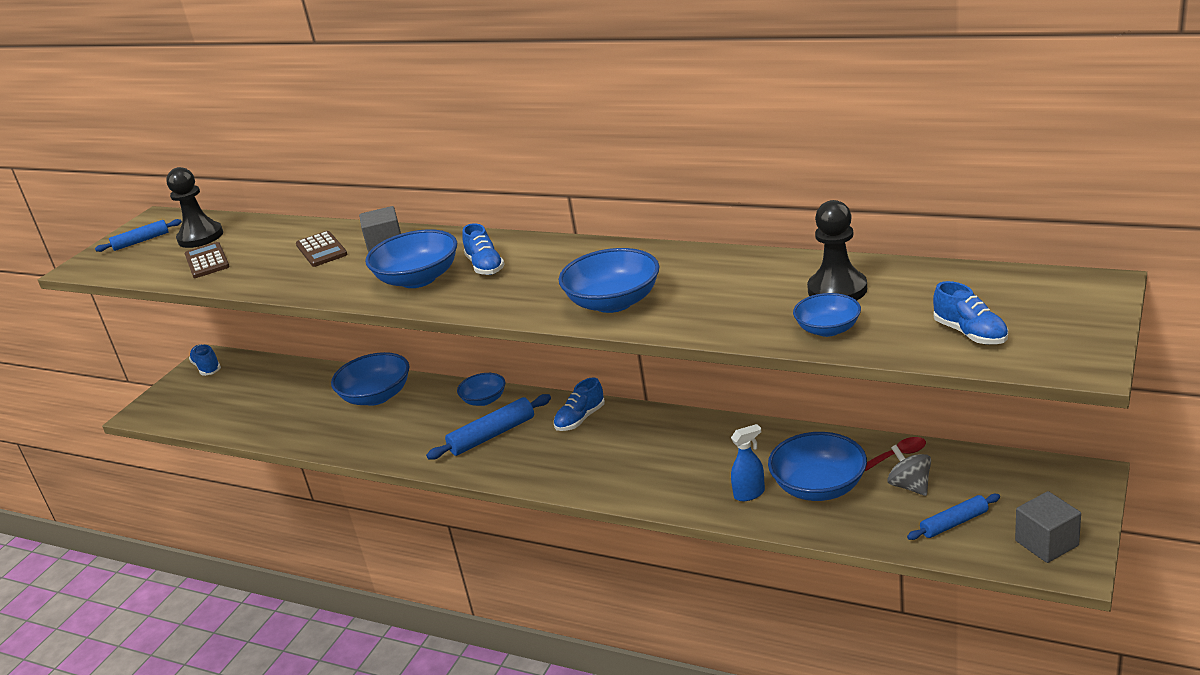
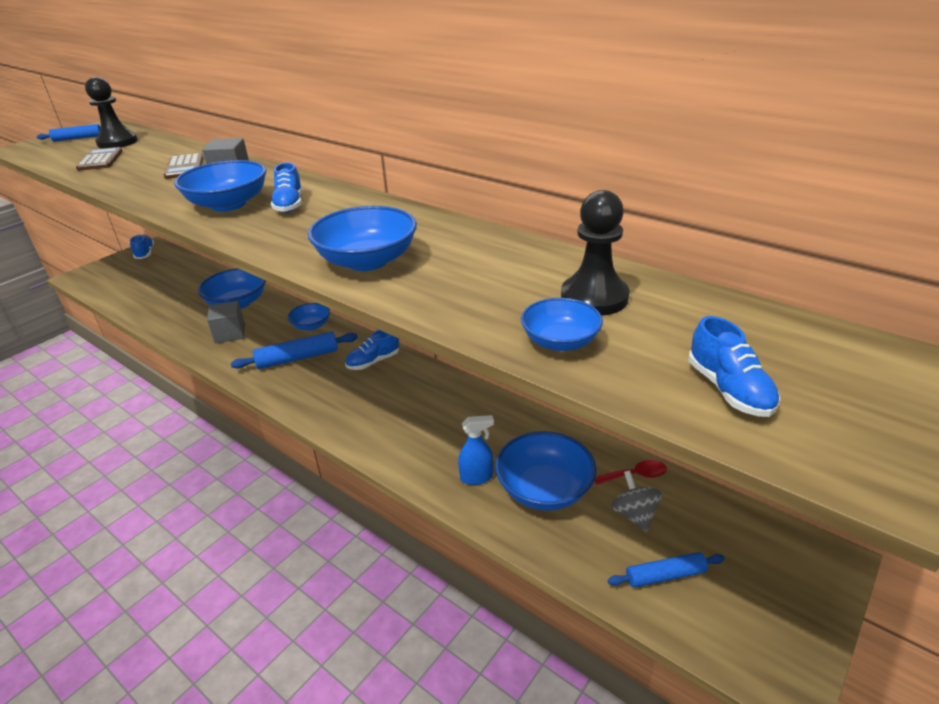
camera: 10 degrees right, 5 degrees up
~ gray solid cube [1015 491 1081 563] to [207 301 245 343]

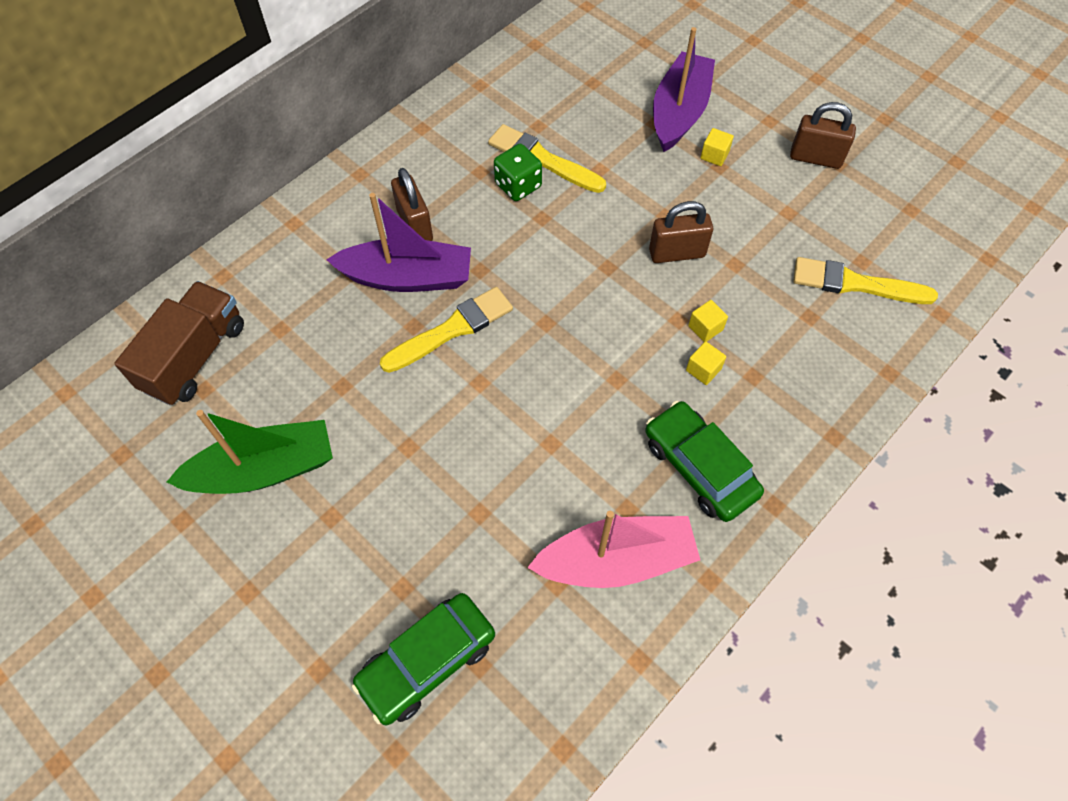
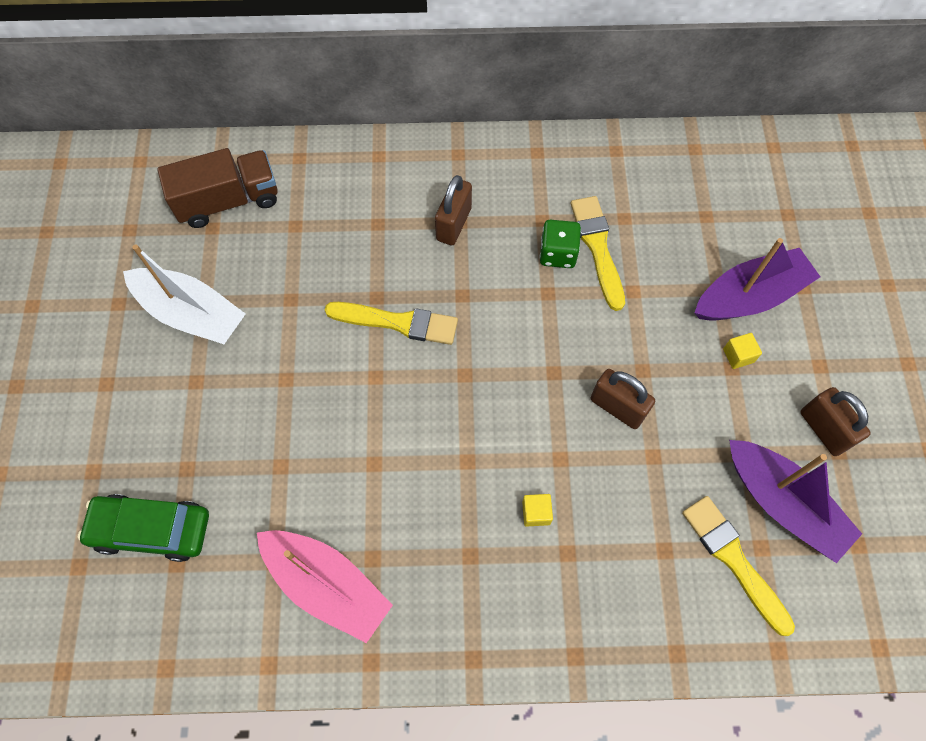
camera: 45 degrees right, 5 degrees up
~ emerald sailboat [167 410 333 494] to snow-white sailboat [123 244 245 344]
~ purple sailboat [326 193 471 292] to [729 440 862 563]
- emerald car [645 401 764 522]
- yellow solid cube [688 300 728 342]

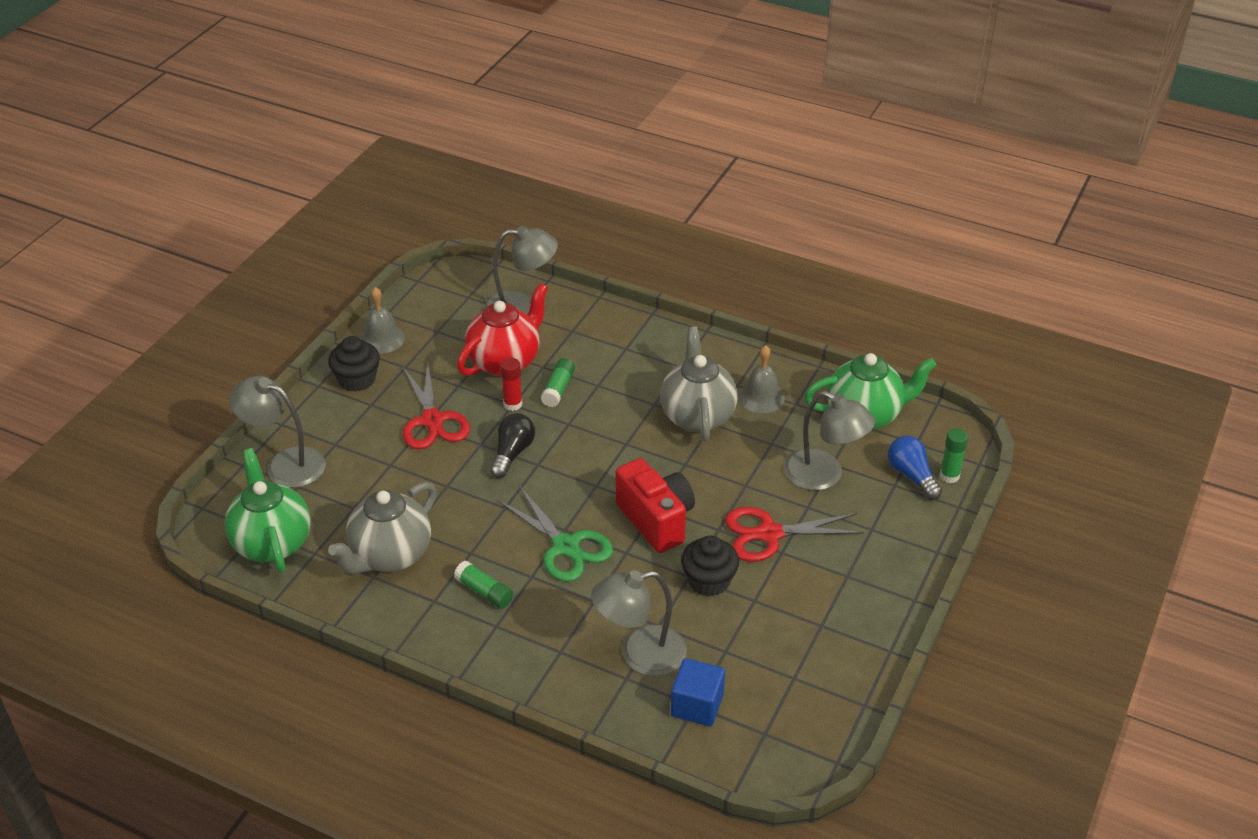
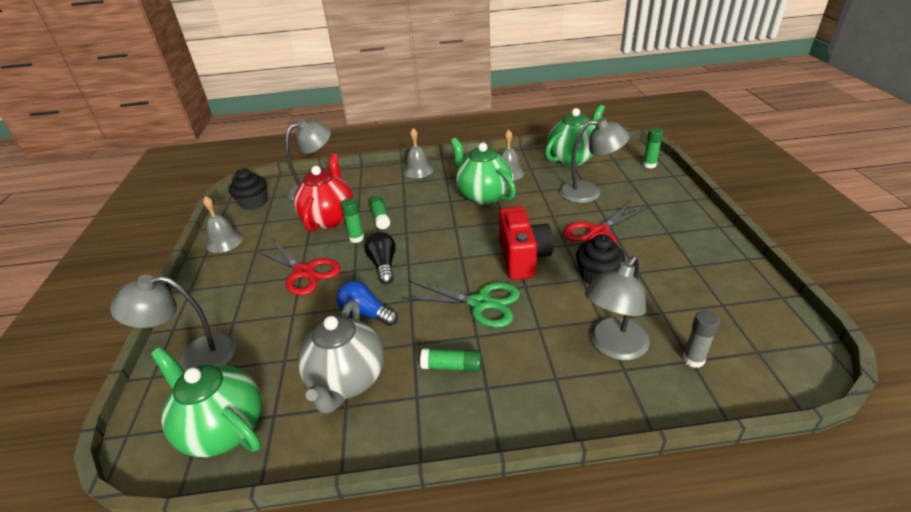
camera: 30 degrees left, 5 degrees down
~ black fairy cake [328 336 380 392] to [228 169 267 210]
~ royal blue lightbulb [888 436 942 500] to [336 280 398 326]
~ scarlet glue stick [500 358 522 411] to emerald glue stick [341 198 364 243]
+ gray school bell [403 128 434 178]
~ gray china teapot [660 326 738 442] to emerald china teapot [450 138 516 205]
~ scarlet photo camera [615 458 695 553] = [499 206 553 280] 60 degrees clockwise
~ royal blue solid cube [671 658 725 726] to gray glue stick [683 310 720 368]

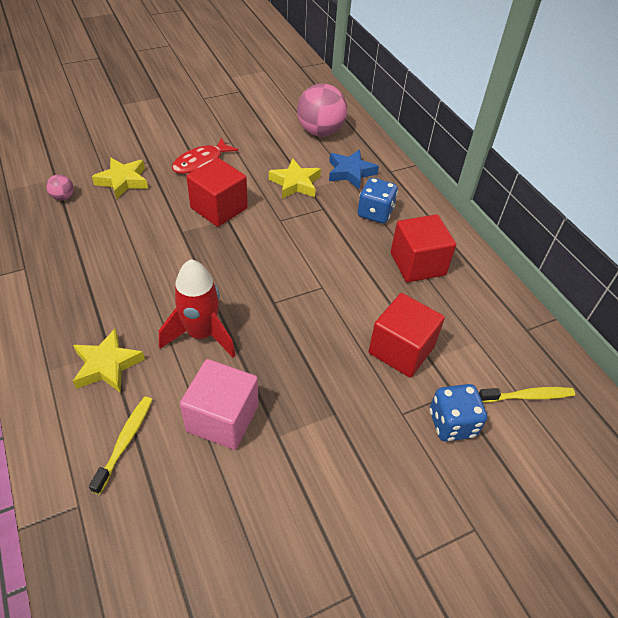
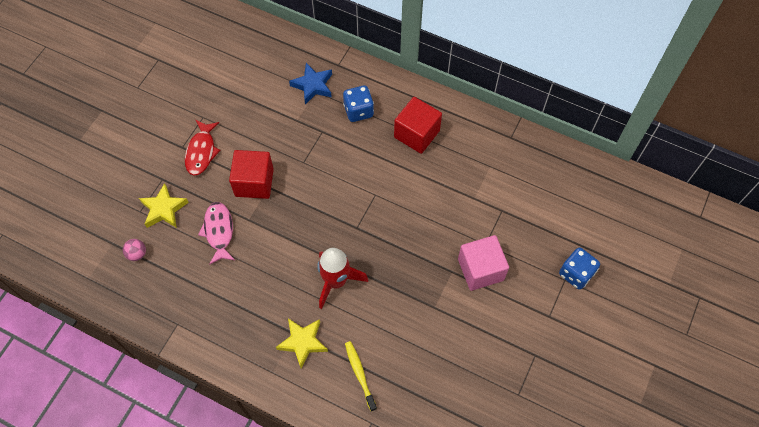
camera: 35 degrees left, 15 degrees up
+ pink fish [198 202 235 265]
~ pink solid cube [180 359 258 450] to [458 235 509 291]
~ royal blue dice [430 384 487 442] to [559 248 600 289]
- yellow star [269 159 321 199]
- pink play ball [297 84 347 137]
- scarlet solid cube [369 293 445 378]
- yellow toothbrush [479 387 575 402]

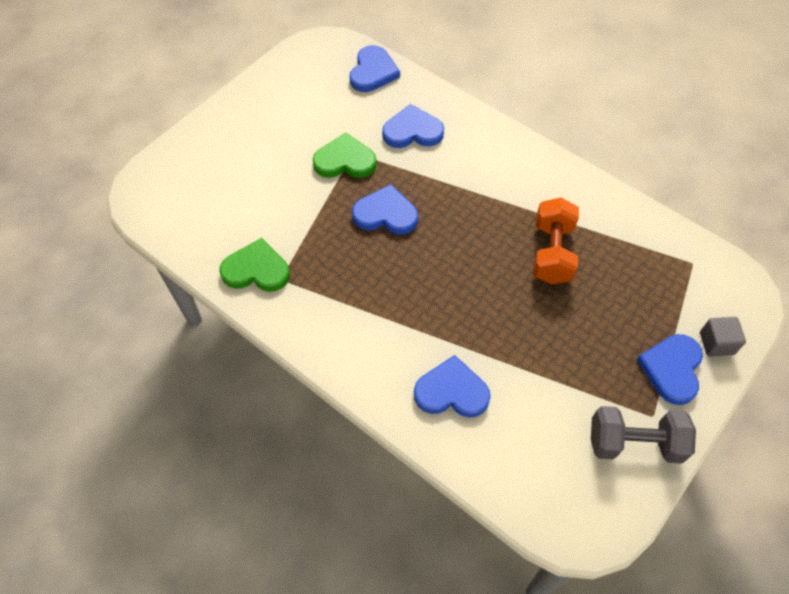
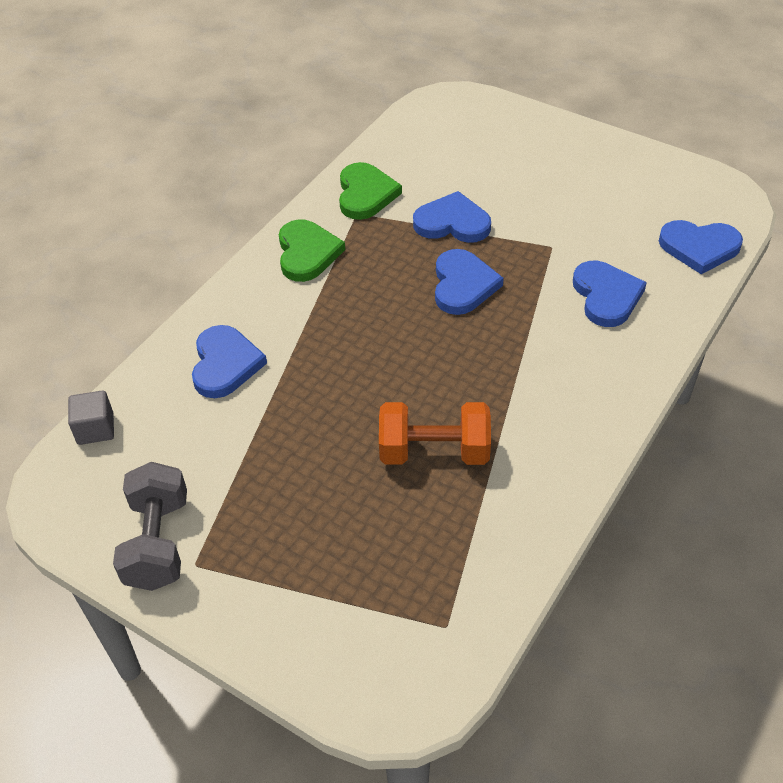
camera: 85 degrees right, 10 degrees down
~ gray solid cube [700 317 746 357] to [68 390 114 445]
~ emerald love heart [313 133 377 178] to [279 219 345 282]
~ royal blue love heart [637 334 703 405] to [413 191 491 243]

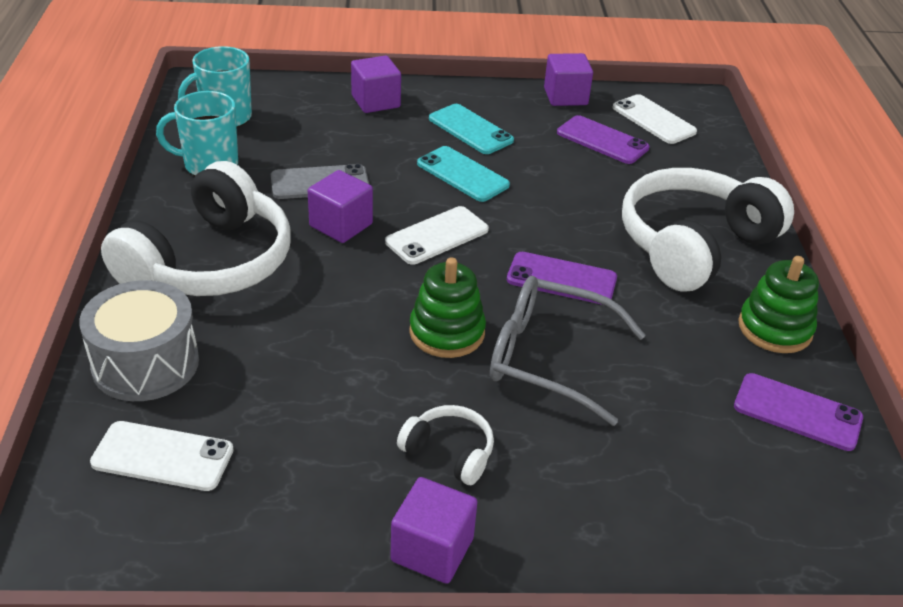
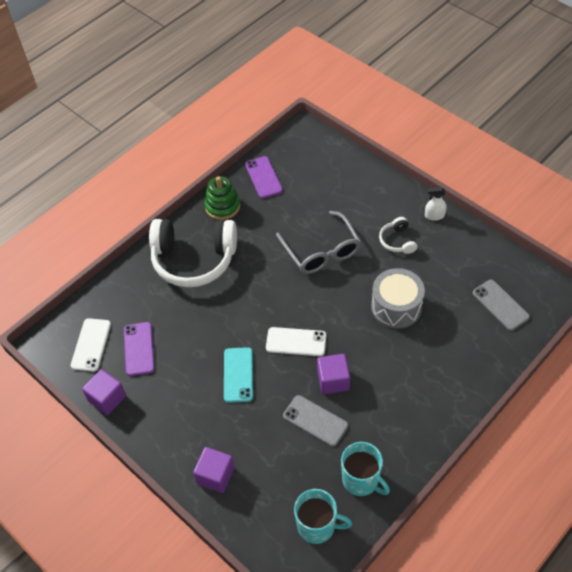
camera: 130 degrees left, 15 degrees up
~ gray snare drum [79 280 199 401] to [371 268 425 329]
~ purple solid cube [390 477 477 584] to snow-white sprayer [425 187 447 220]
~ snow-white mobile phone [90 421 234 491] to gray mobile phone [473 280 530 331]
- snow-white over-ear headphones [101 161 291 296]
- emerald stacking toy [409 257 486 358]
- teal mobile phone [429 104 514 154]
- purple mobile phone [507 252 617 305]

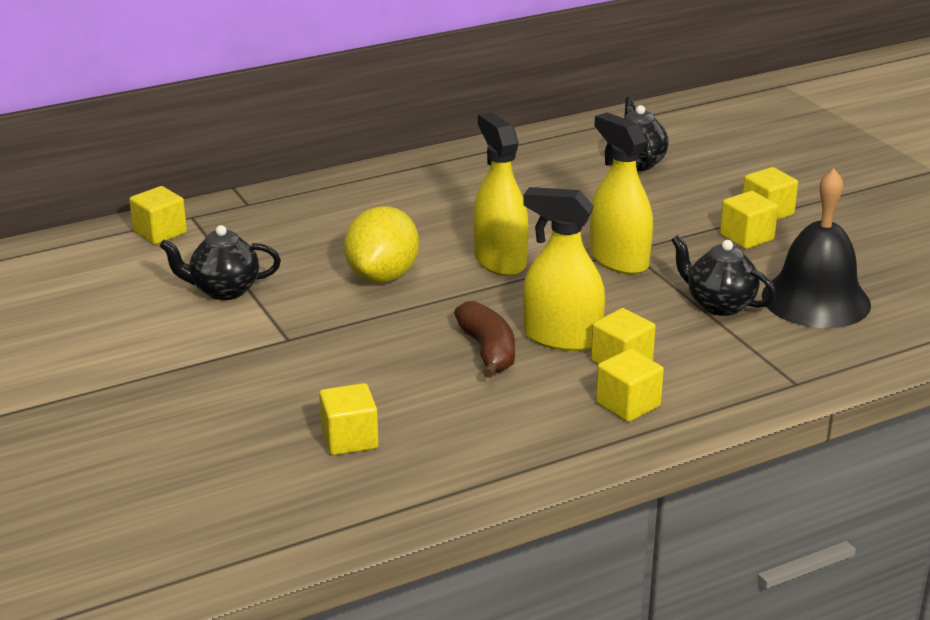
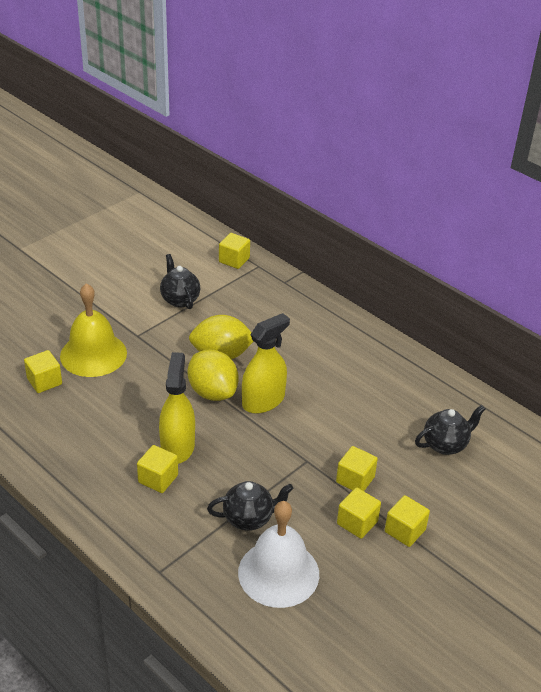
camera: 70 degrees right, 10 degrees up
+ yellow school bell [60 283 127 377]
+ yellow lemon [188 349 239 401]
~ black china teapot [671 235 776 316] = [207 481 293 531] 60 degrees clockwise
~ black school bell [762 168 871 328] to snow-white school bell [238 501 319 608]
~ yellow solid cube [596 349 664 422] to [336 446 378 491]
- brown banana [454 301 515 378]
- yellow sprayer [590 112 653 274]

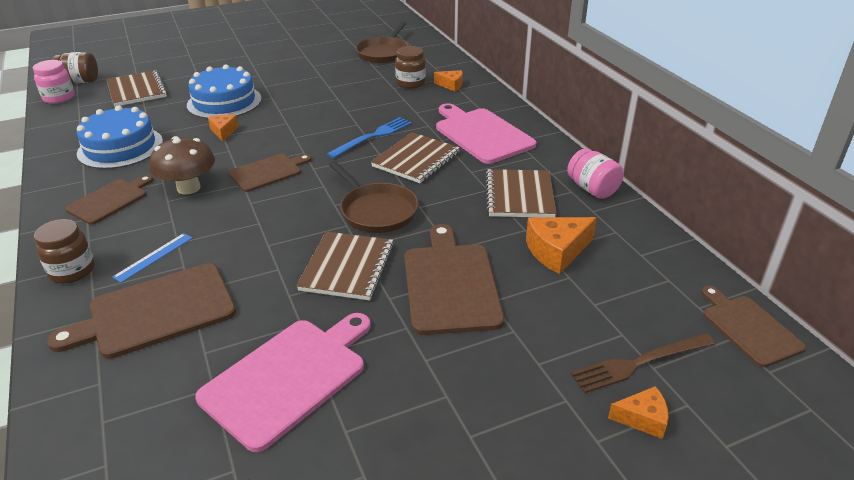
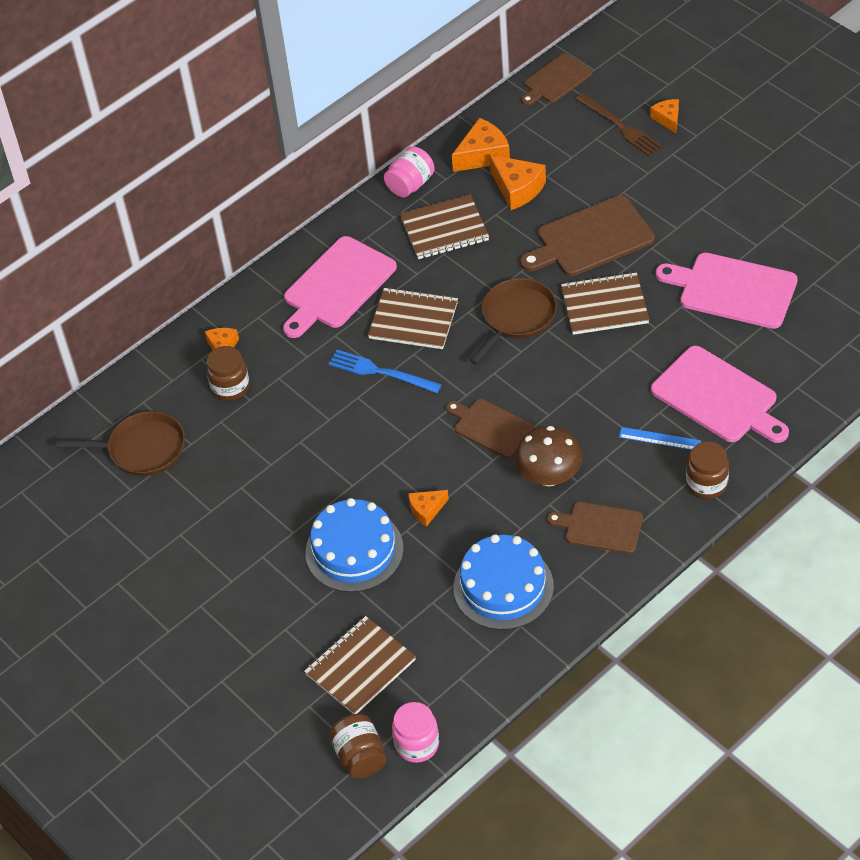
camera: 105 degrees left, 15 degrees up
+ orange-coloured cheese [452 118 510 172]
~ brown bread board [47 263 236 359] to pink bread board [651 346 789 443]

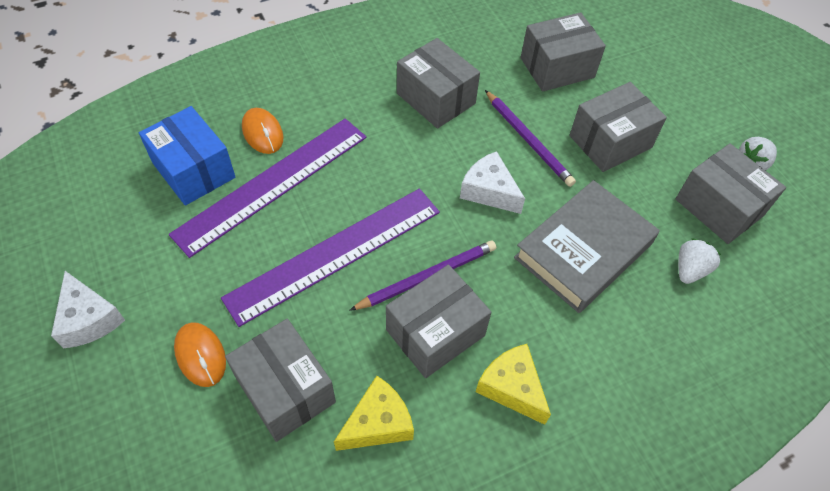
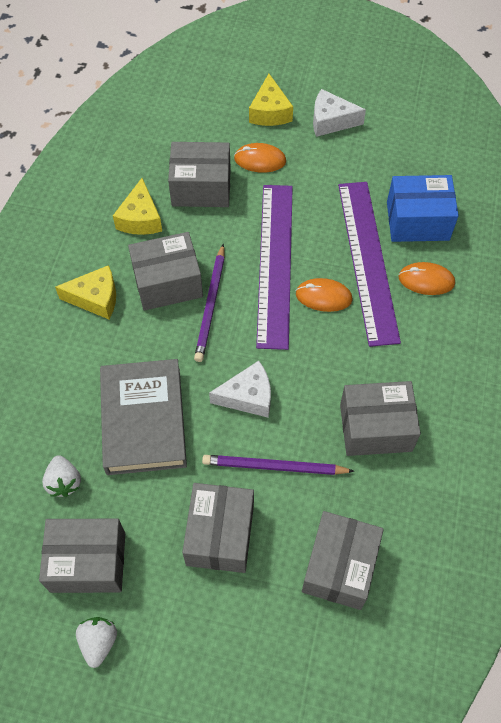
camera: 130 degrees right, 5 degrees up
~ gray package [386 265 491 378] = [128 232 203 311] 75 degrees clockwise
+ yellow cheese [249 74 293 126]
+ orange-coloured mouse [296 278 353 312]

